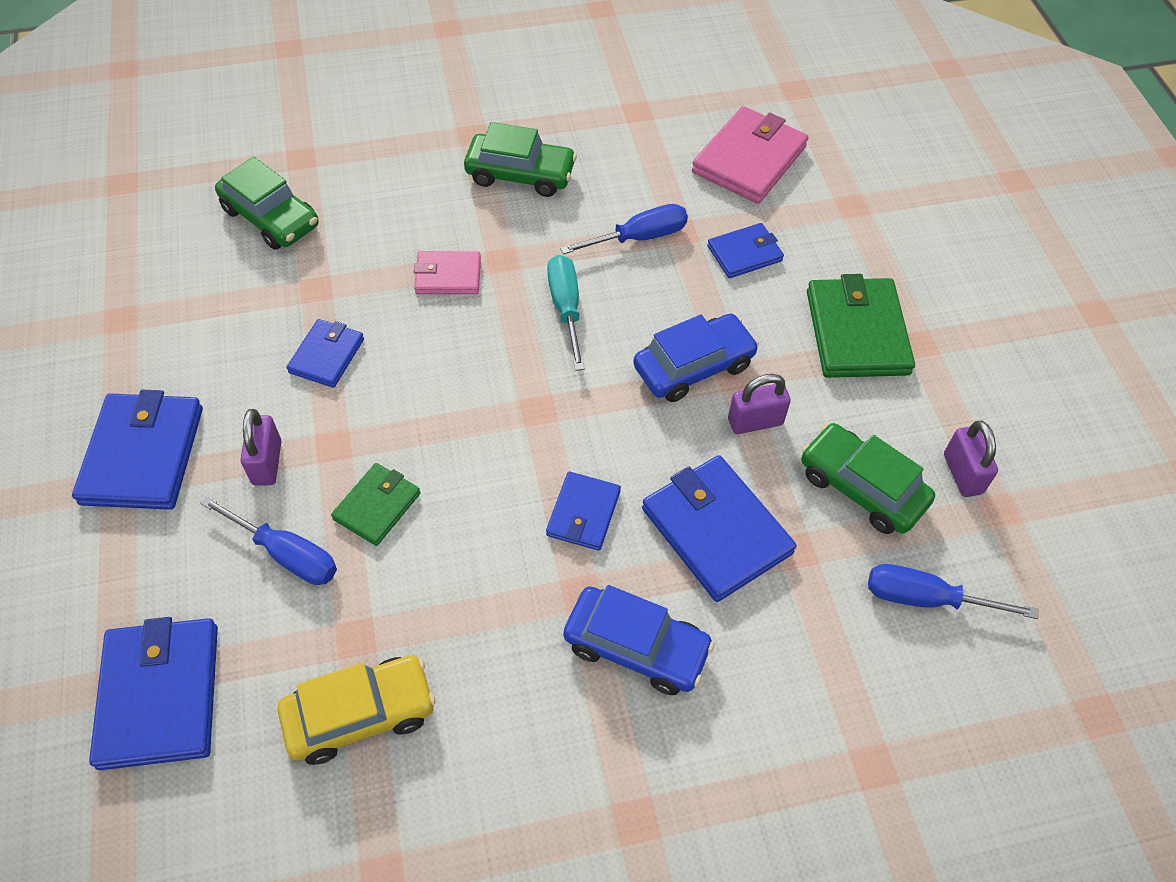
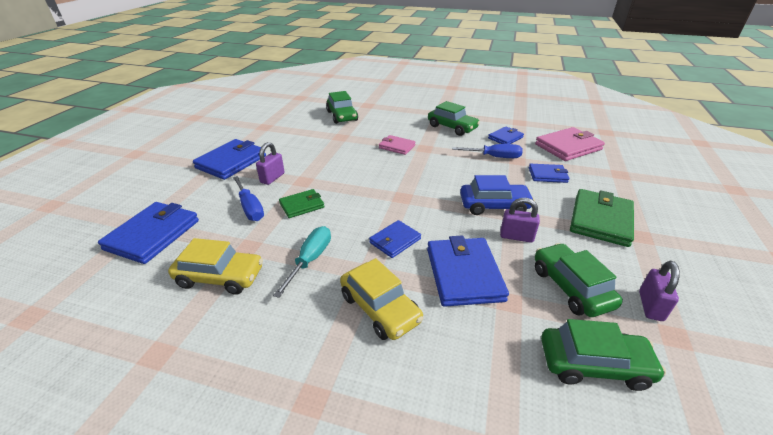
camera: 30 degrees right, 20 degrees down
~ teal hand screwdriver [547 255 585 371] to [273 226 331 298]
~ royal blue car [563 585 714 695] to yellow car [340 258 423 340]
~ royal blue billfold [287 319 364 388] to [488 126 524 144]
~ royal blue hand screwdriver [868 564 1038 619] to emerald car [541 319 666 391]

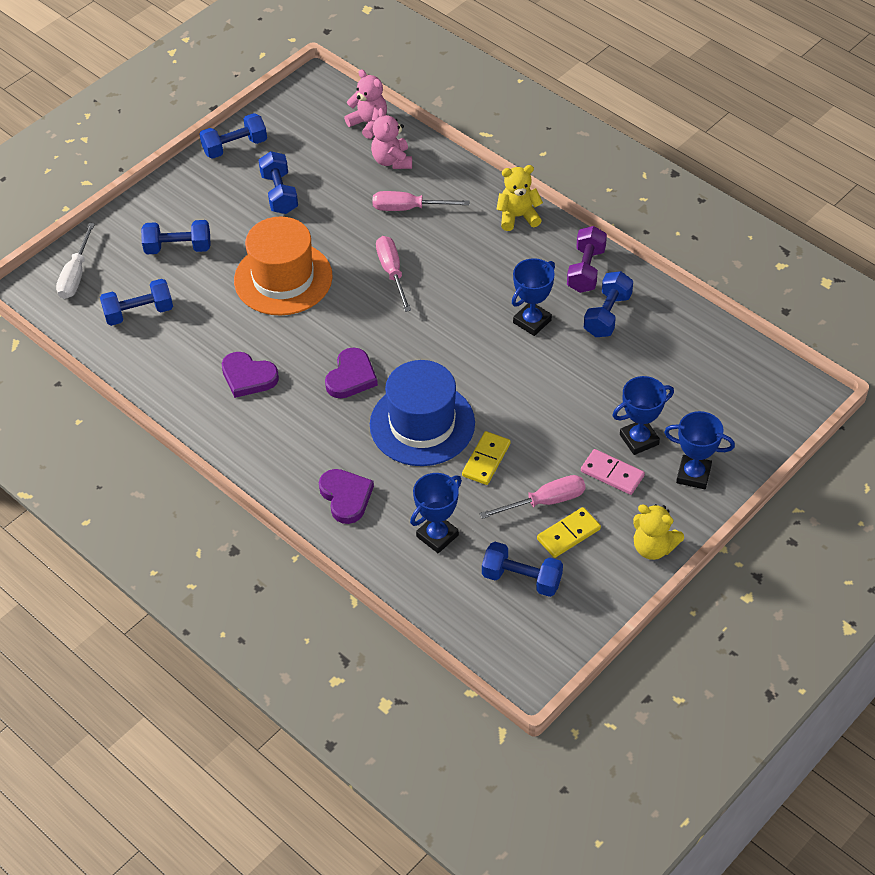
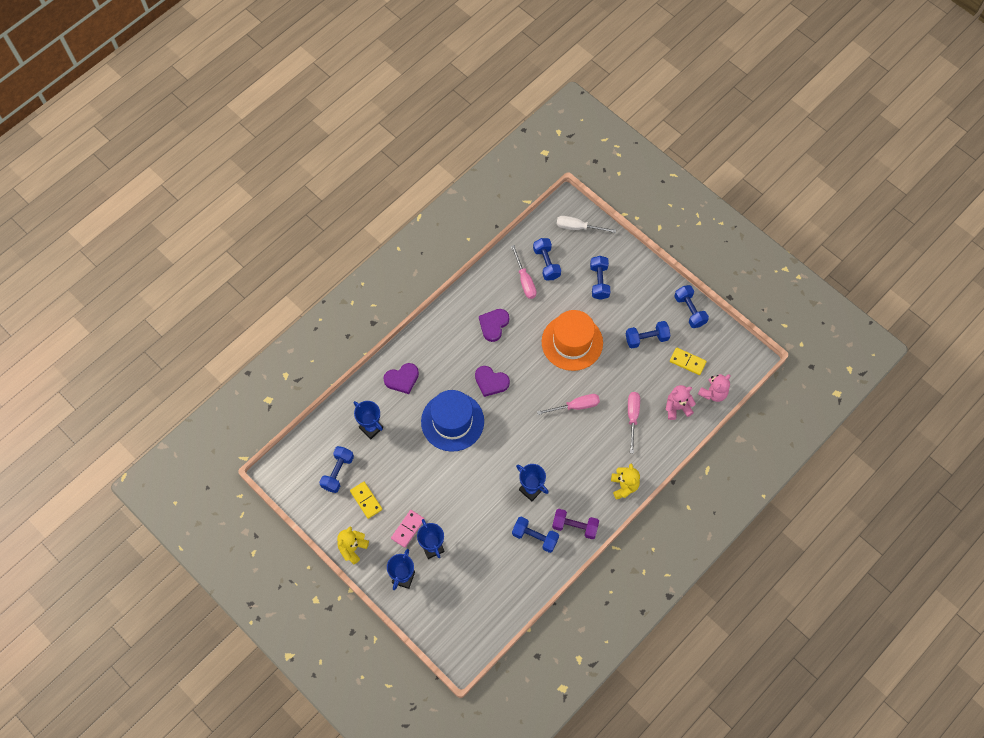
camera: 90 degrees right, 15 degrees up
~ pink hand screwdriver [479 475 586 519] to [511 245 537 299]
~ yellow domino piece [462 431 511 485] to [670 348 707 375]

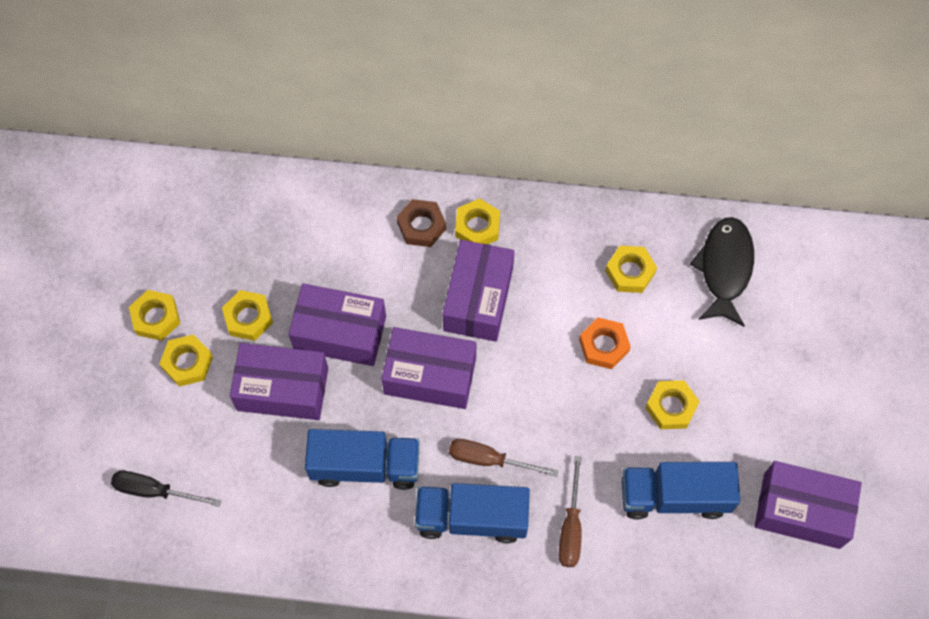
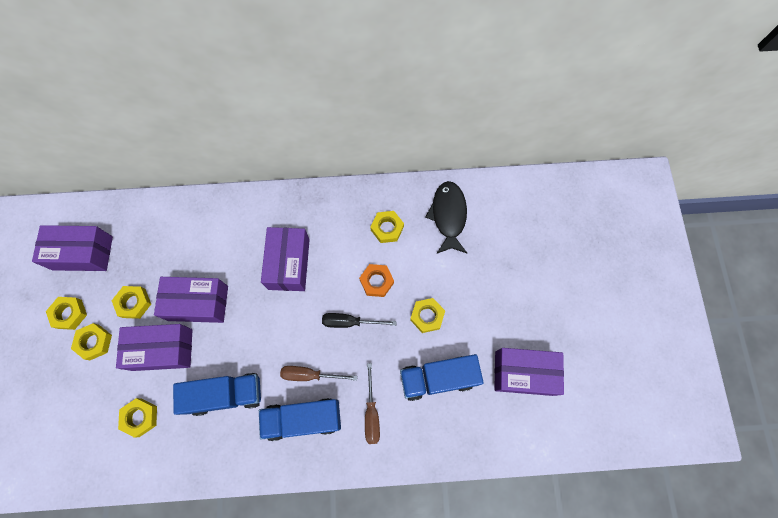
camera: 10 degrees left, 5 degrees up
~ purple package [381 327 476 409] to [32 225 113 271]
~ yellow nut [455 198 500 244] to [118 398 157 438]
~ black hand screwdriver [111 471 221 507] to [322 313 397 328]
- brown nut [397 199 446 247]

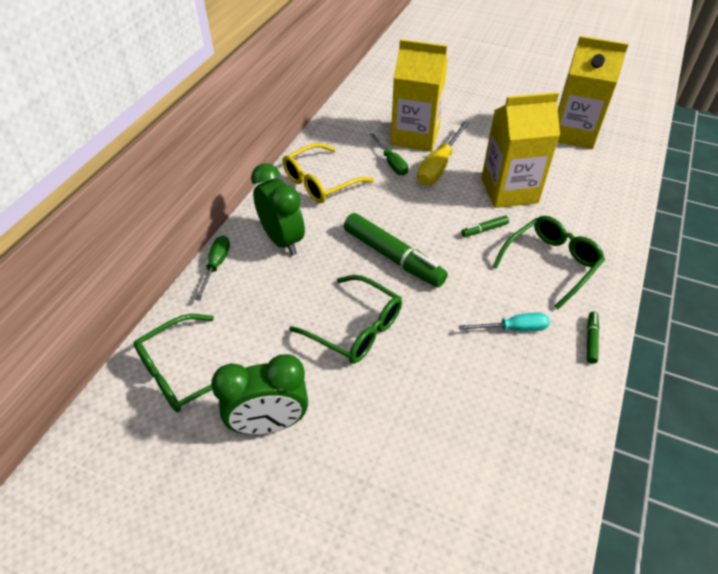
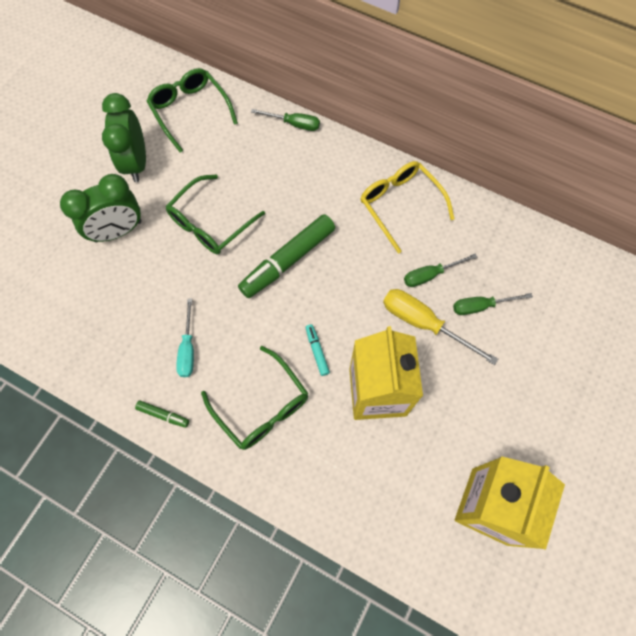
camera: 95 degrees right, 20 degrees up
~ emerald bedside clock [251 163 305 255] to [60 174 141 242]
~ emerald marker [461 216 509 237] to teal marker [305 324 330 376]
~ yellow carton [391 39 448 152] to emerald hand screwdriver [453 293 533 315]

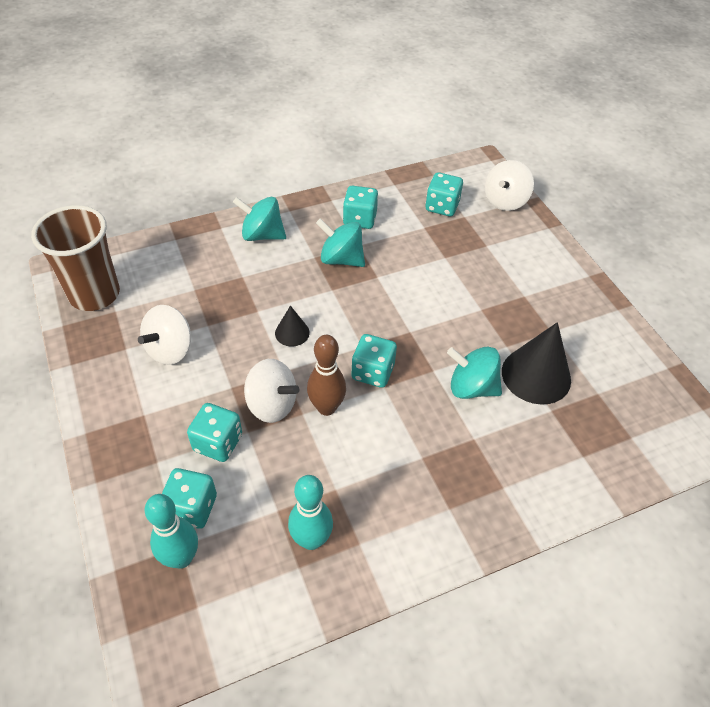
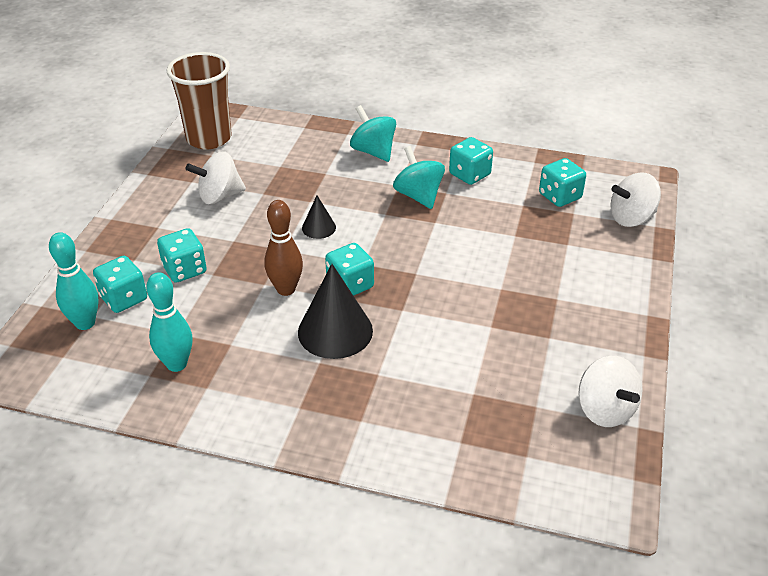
camera: 40 degrees right, 10 degrees down
~ black cone shape [502 322 571 405] to [298 264 373 359]
~ snow-white toy top [244 359 299 423] to [578 356 643 427]
- teal toy top [447 346 502 399]

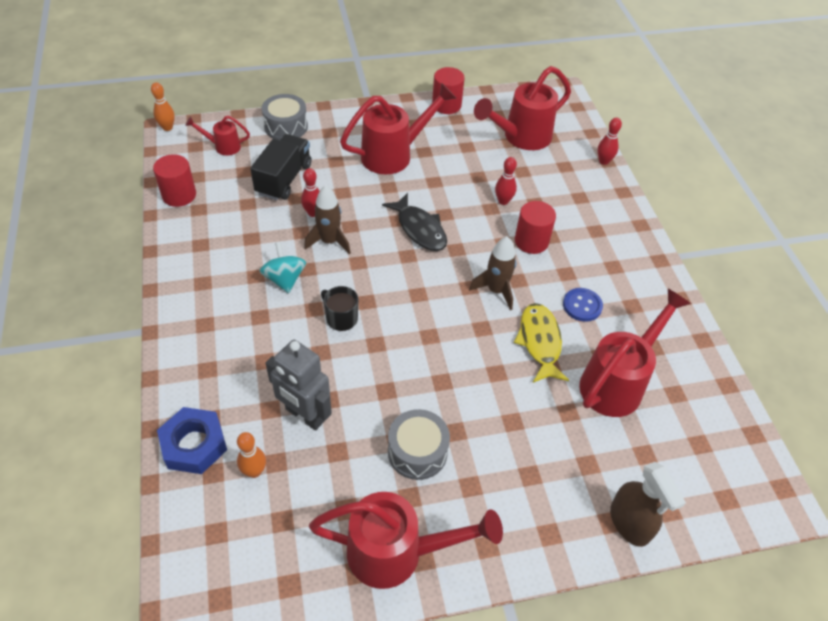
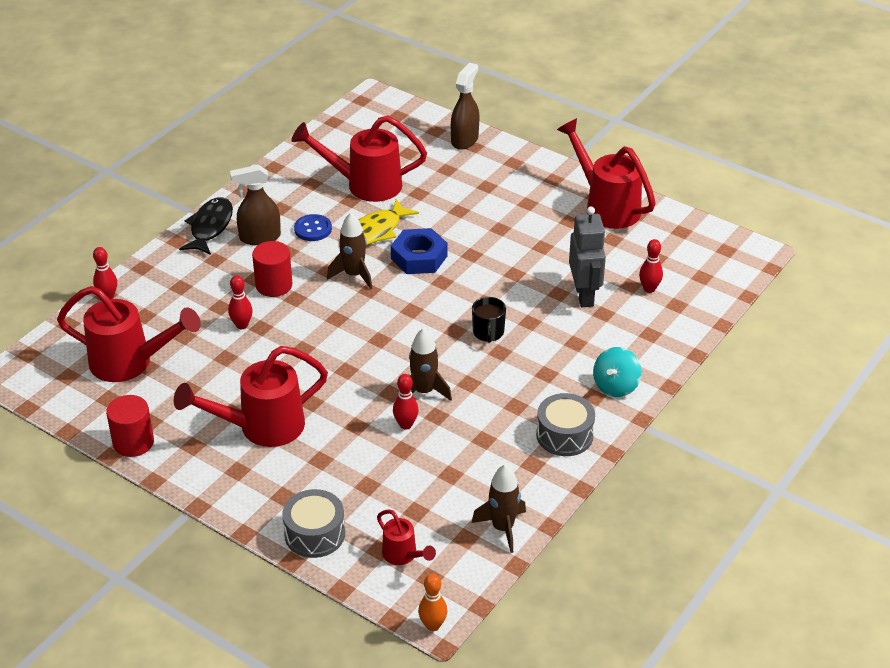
camera: 130 degrees left, 10 degrees down
~ scarlet watering pot [340 83 456 174] = [174 346 328 447] 45 degrees counterclockwise
~ black fish [382 193 447 251] to [179 197 233 255]
+ brown sprayer [230 165 281 245]
~ royal blue nut [157 407 227 474] to [391 228 447 274]
~ scarlet cylinder shape [153 154 196 207] to brown toy rocket [472 464 526 553]
~ gray snare drum [388 409 450 480] to [536 393 595 456]
~ teal toy top [260 242 306 293] to [593 347 642 397]
~ orange-coloured tenpin [237 432 266 478] to scarlet tenpin [639 239 663 293]
- black truck [250 134 312 200]

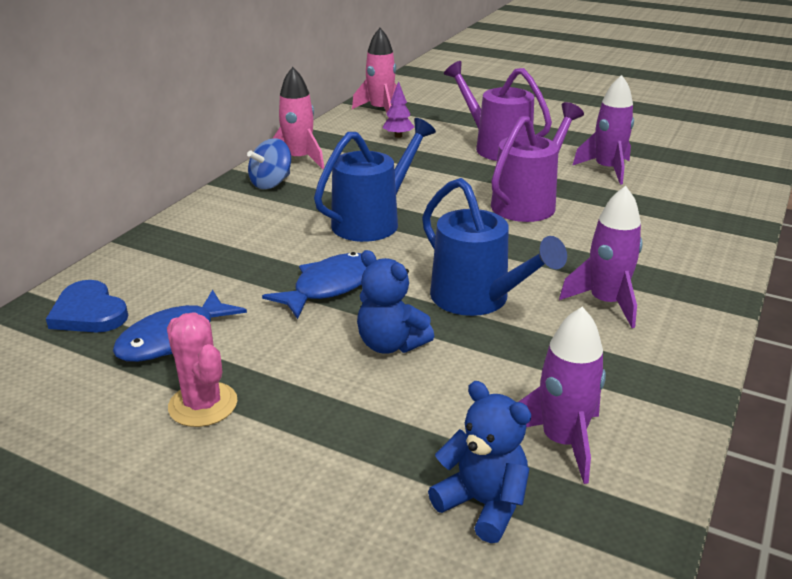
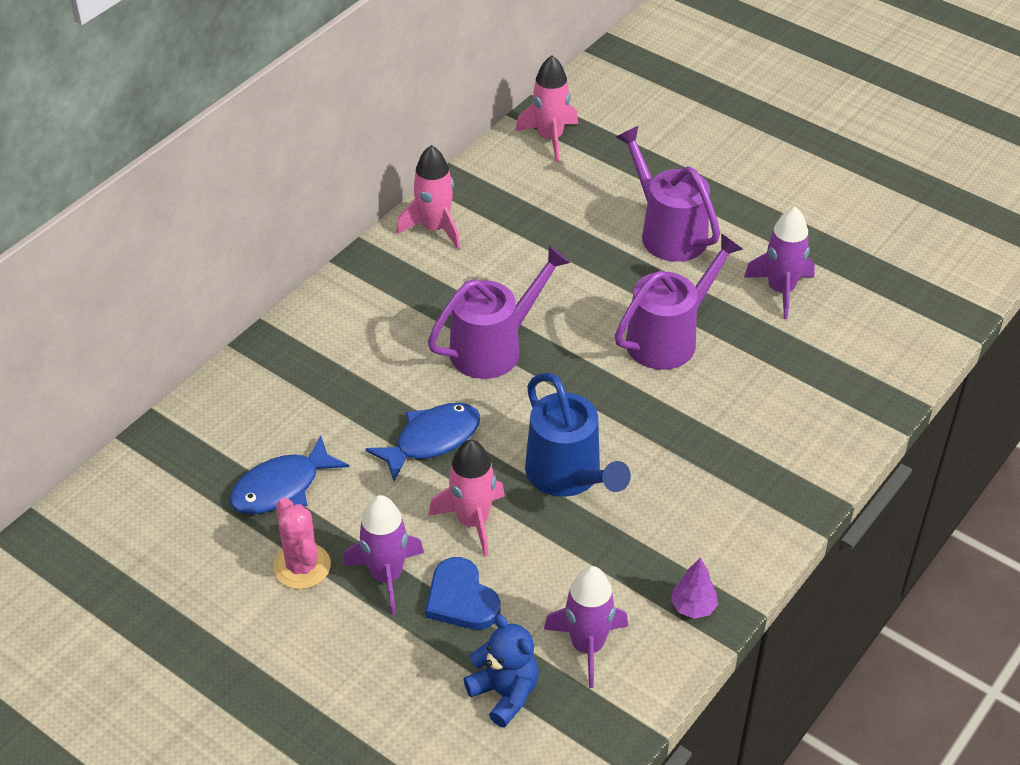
camera: 10 degrees right, 15 degrees up
~ purple toy rocket [559 186 643 328] to [343 495 424 615]
~ royal blue love heart [46 280 128 333] to [425 557 501 630]
~ royal blue watering pot [314 118 436 242] to purple watering pot [428 246 570 379]
~ royal blue teddy [357 250 434 354] to pink toy rocket [429 439 505 557]
~ purple fir tree [383 81 414 138] to [671 557 718 619]
- royal blue toy top [247 138 291 189]

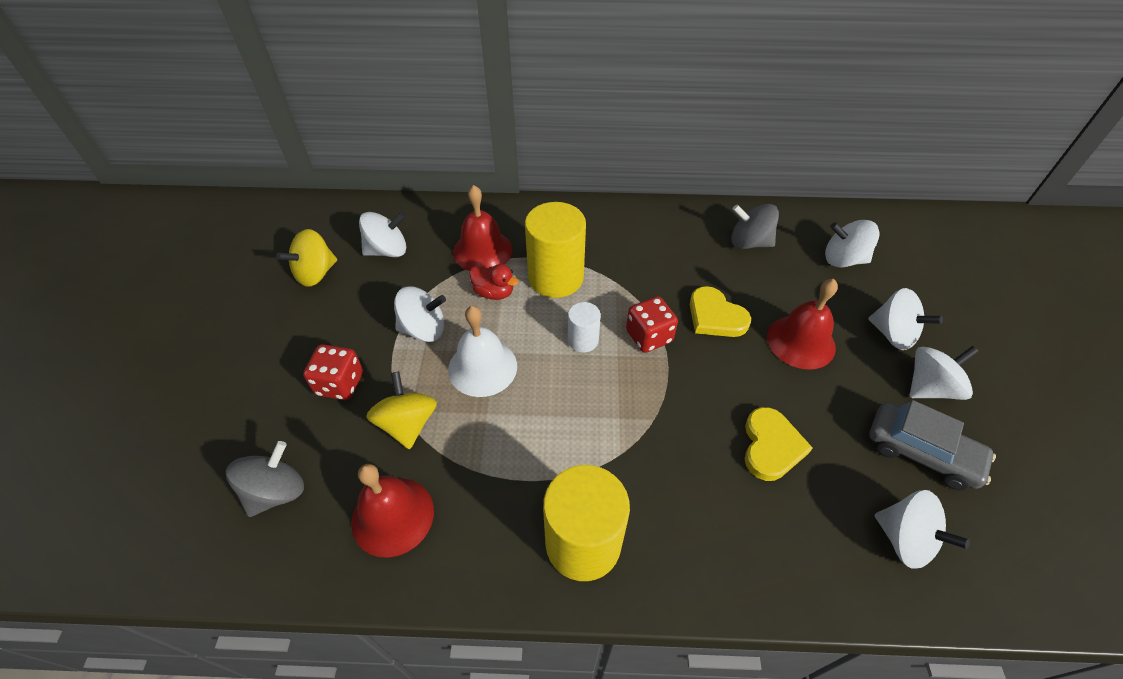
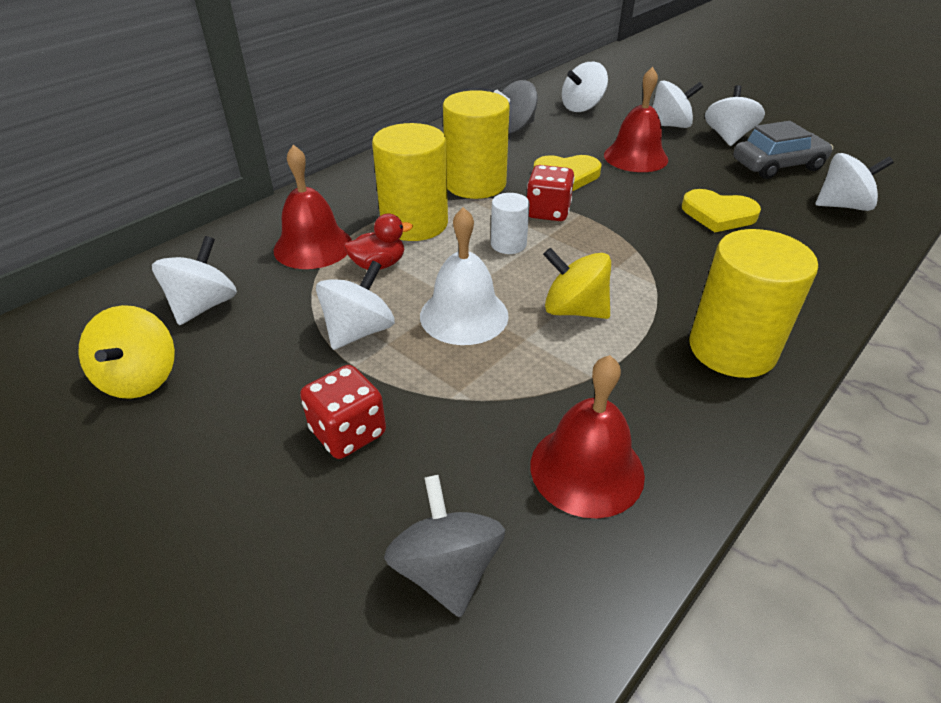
camera: 50 degrees left, 10 degrees down
+ yellow cylinder shape [443 90 510 199]
~ yellow toy top [366 372 437 449] to [543 248 611 319]
~ yellow love heart [745 407 813 481] = [682 189 761 232] 150 degrees clockwise

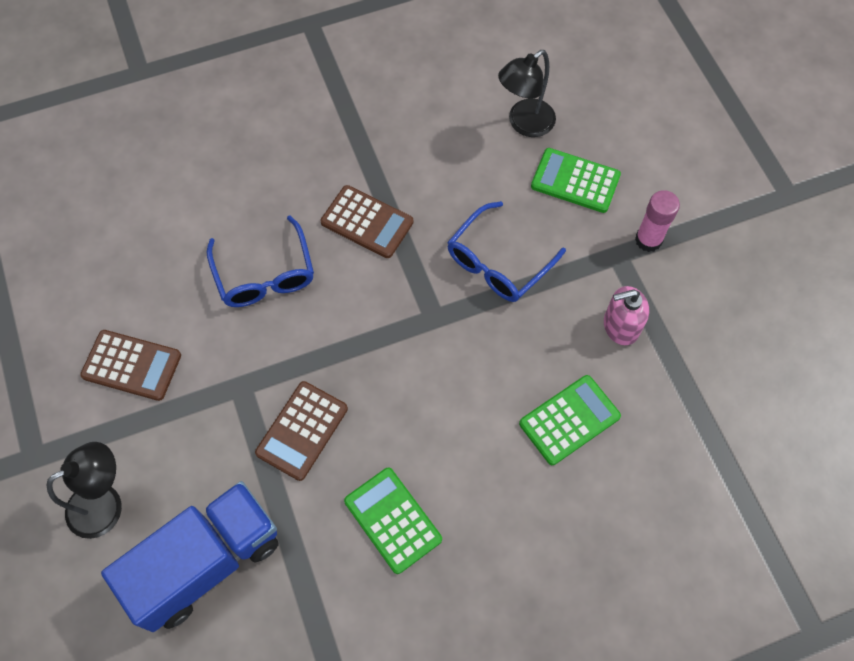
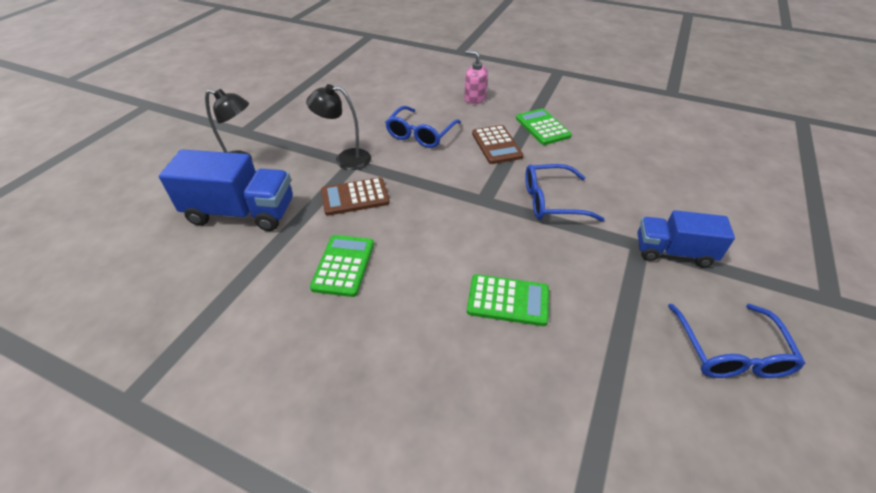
camera: 45 degrees right, 20 degrees down
~ black reading lamp [498 50 556 137] to [306 84 371 170]
~ pink soap dispenser [604 286 649 345] to [464 51 488 104]
~ emerald calculator [531 148 621 213] to [516 108 572 145]
~ pink glue stick [635 190 680 252] to royal blue truck [637 210 735 268]
+ royal blue eyeglasses [668 304 806 378]
- brown calculator [80 330 181 401]

